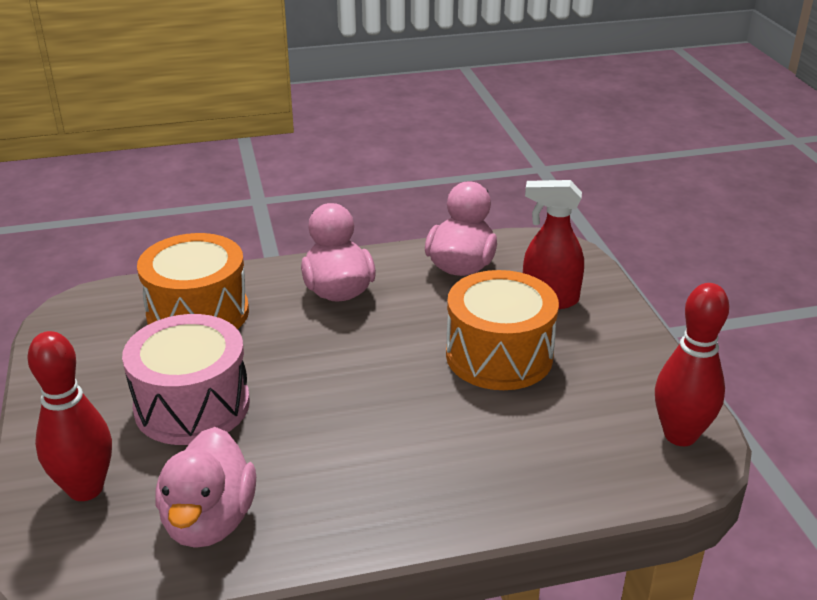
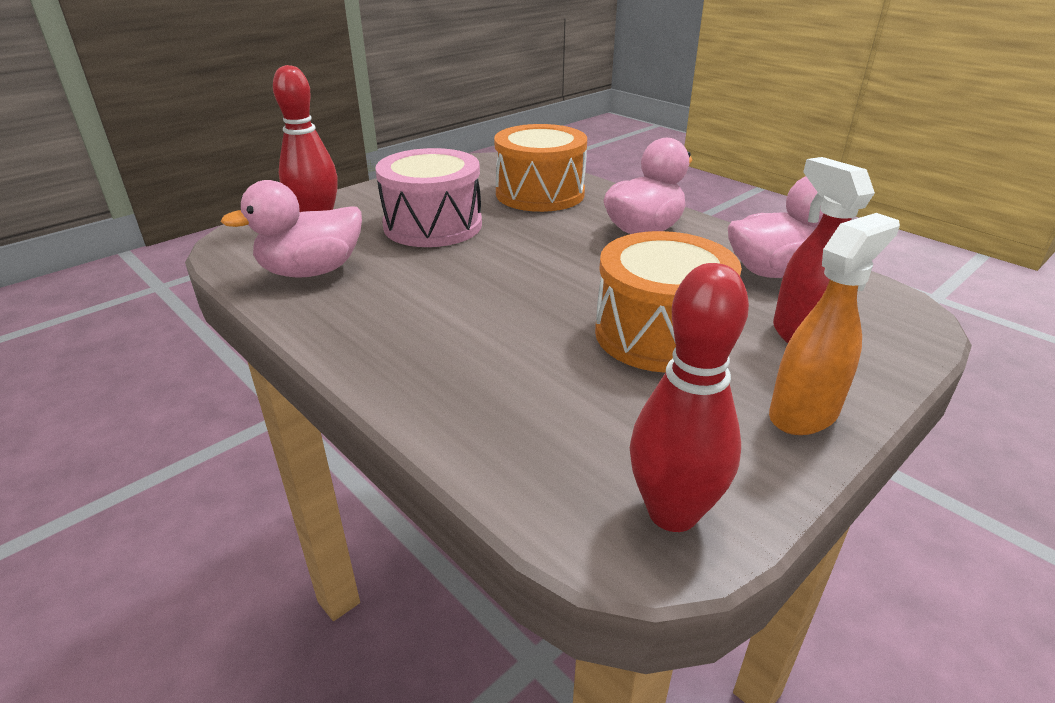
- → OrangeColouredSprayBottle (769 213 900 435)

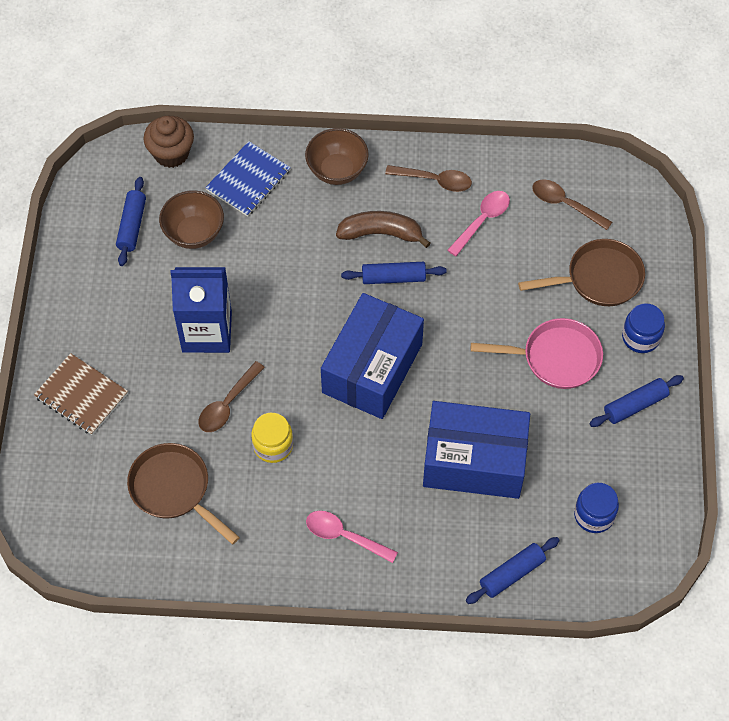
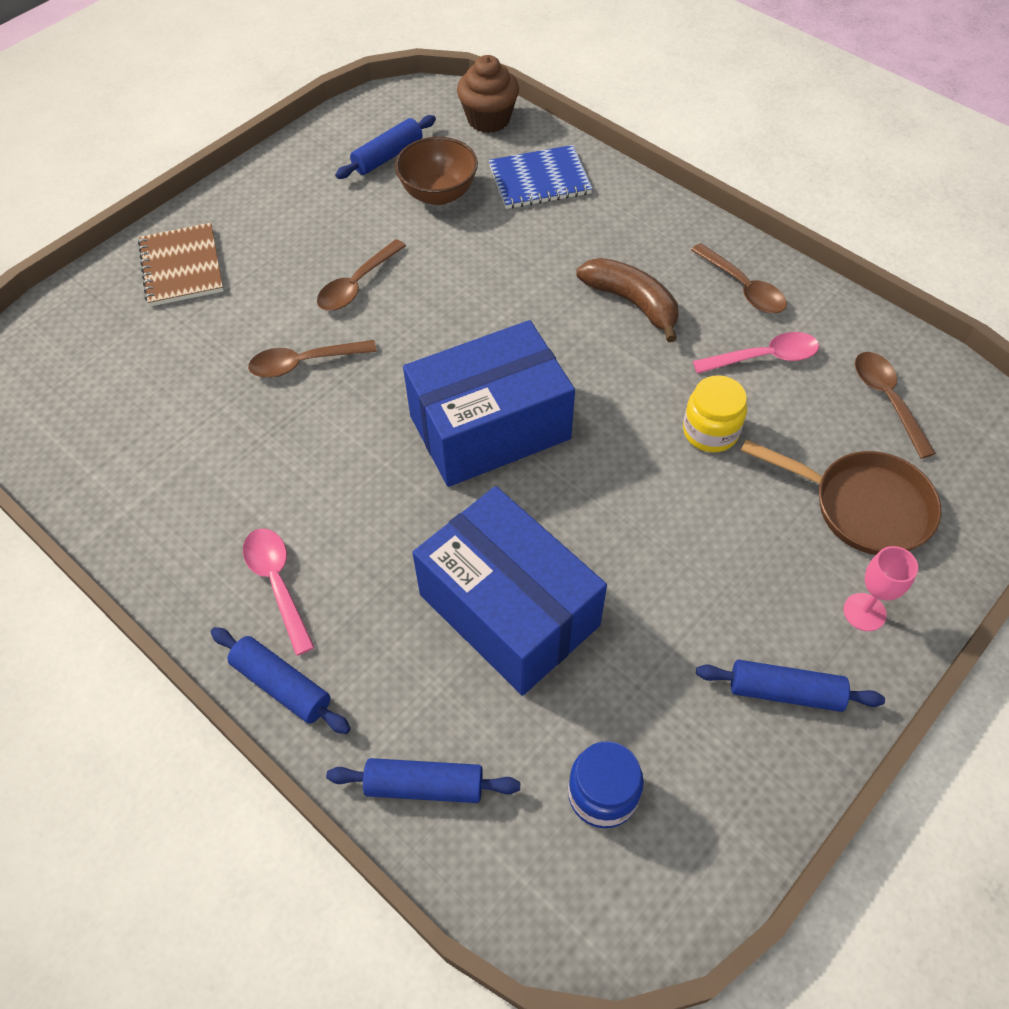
BrownBowl (305 128 369 185) → -
BlueDoughRoller (341 262 447 284) → BlueDoughRoller (211 627 351 734), relocated
BlueMilkCarton (170 267 232 353) → BrownTablespoon (317 239 406 311)
BluePreserveJar (622 303 665 353) → RosePinkGoblet (843 546 918 631)
RosePinkSkillet (471 318 603 389) → -
YellowPreserveJar (251 413 293 463) → YellowPreserveJar (683 375 747 452), relocated
BrownSkillet (127 443 240 544) → -

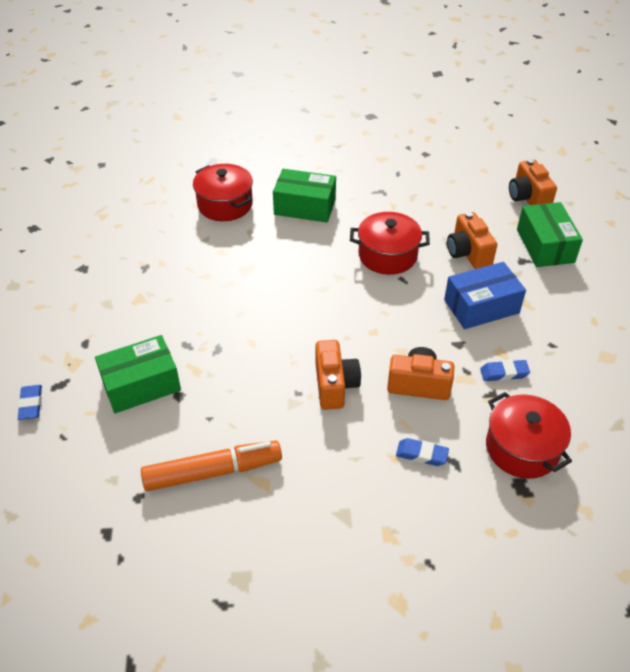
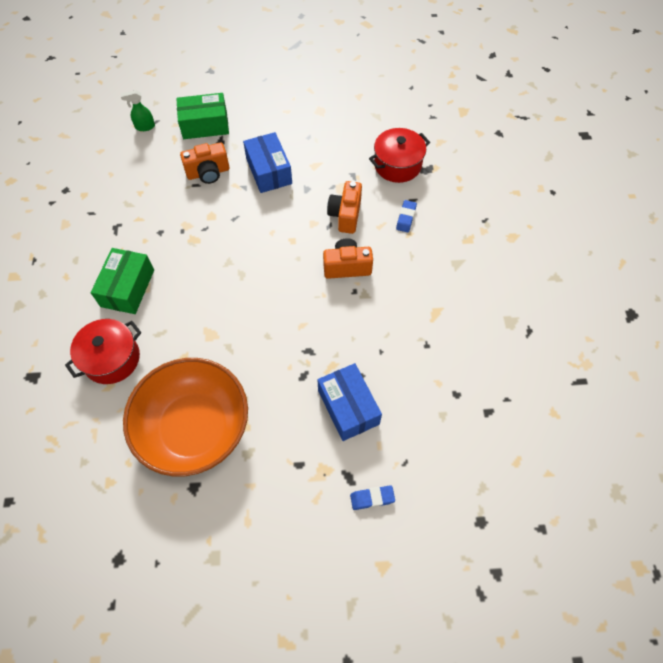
OrangeColouredPhotoCamera (509 159 557 205) → EmeraldSprayBottle (121 90 155 131)
CrimsonStockpot (350 212 430 275) → -
EmeraldPackage (95 335 181 413) → BluePackage (318 363 382 441)
BluePencilEraser (480 360 530 381) → -
OrangeColouredFeltPen (141 441 282 491) → -
- → OrangeColouredBowl (123 358 248 476)

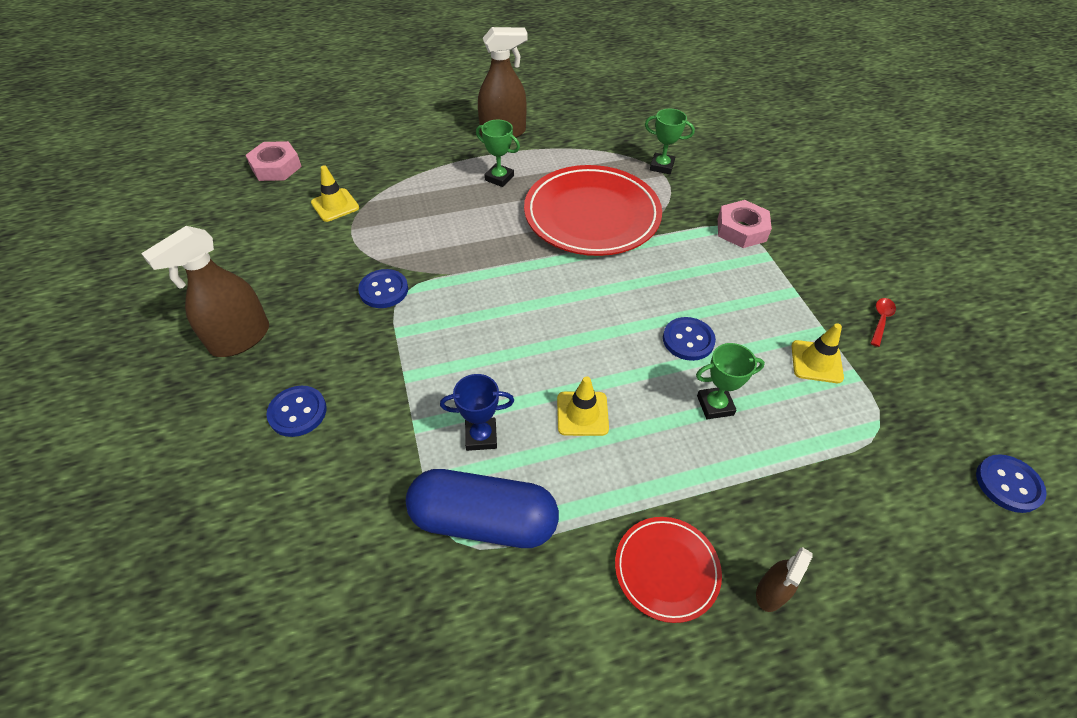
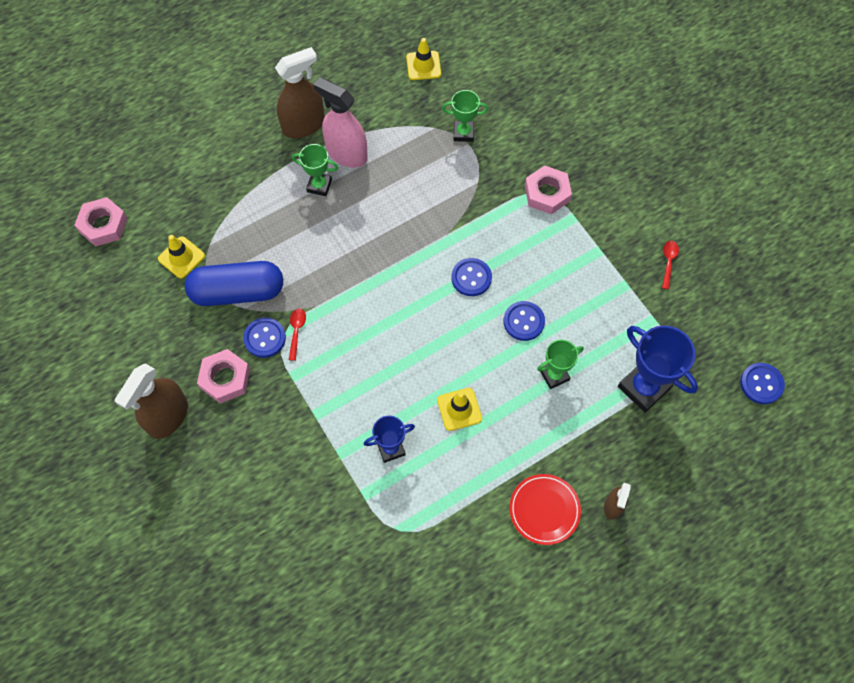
CrimsonPlate (524 165 662 256) → -
YellowSafetyCone (792 324 844 383) → YellowSafetyCone (406 38 441 80), relocated
BlueShirtButton (266 386 327 437) → BlueShirtButton (452 258 492 296), relocated
BluePill (406 469 559 548) → BluePill (185 261 283 306), relocated
- → RosePinkSprayBottle (313 77 368 168)
- → CrimsonTablespoon (289 308 306 361)
- → BluePrizeCup (618 326 698 413)
- → RosePinkNut (197 349 250 404)

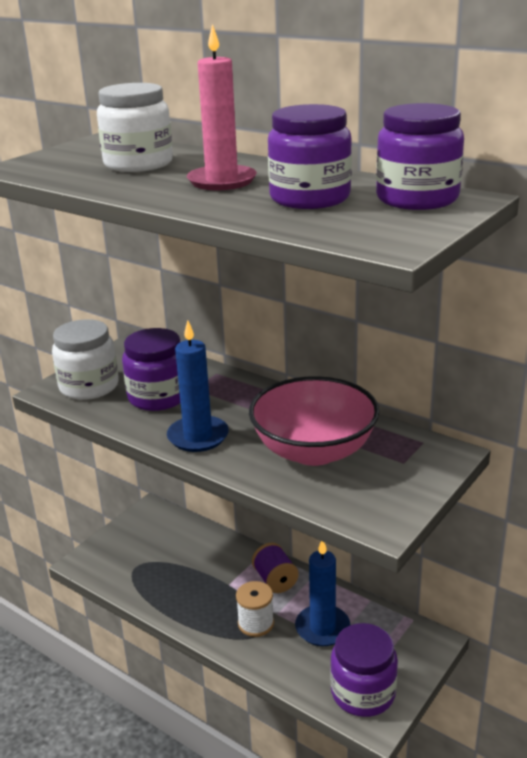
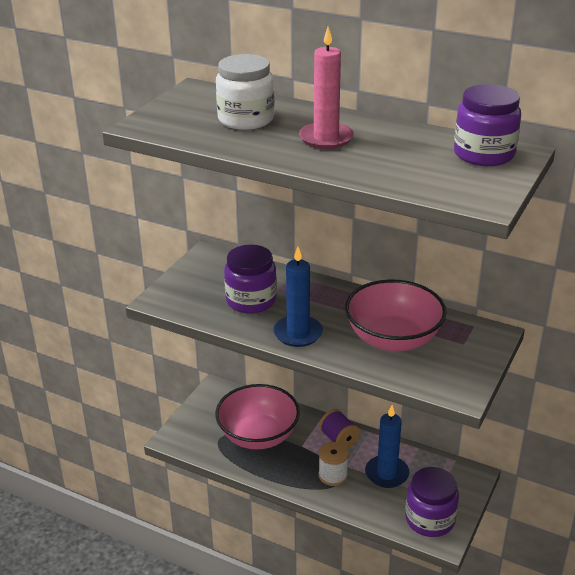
VioletPreserveJar (268 104 352 209) → -
PureWhitePreserveJar (52 319 119 400) → -
- → RosePinkBowl (215 384 300 449)

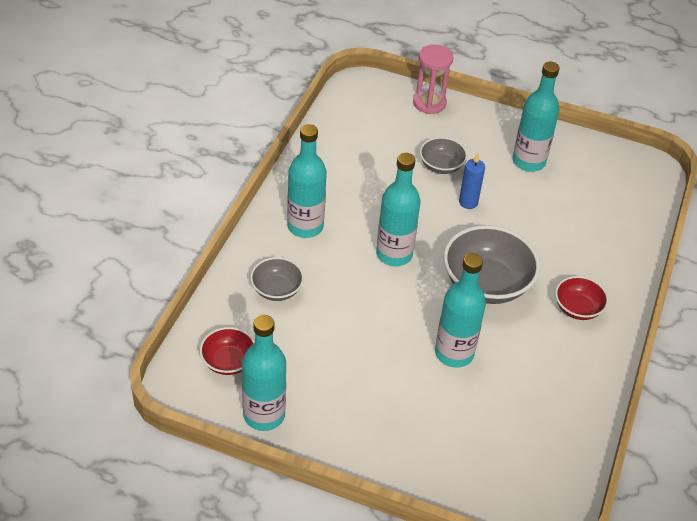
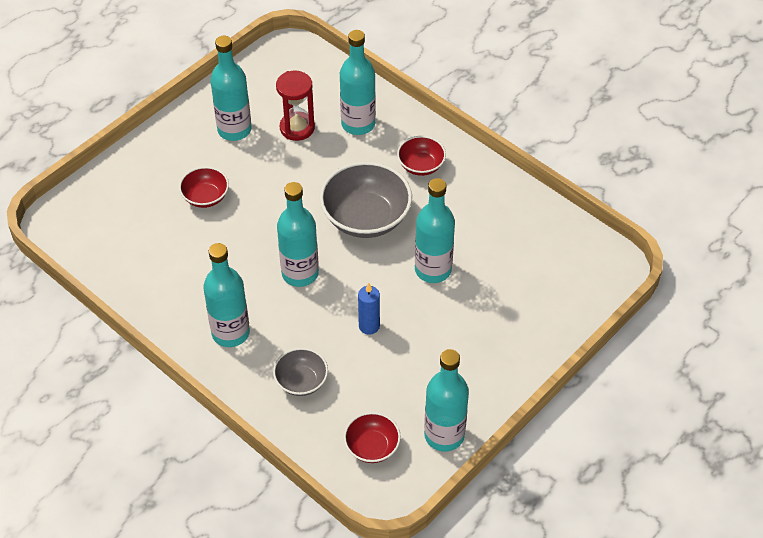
RosePinkHourglass (413 44 453 114) → -
GreyBowl (420 137 468 174) → CrimsonBowl (179 167 229 208)
BlueWaxCandle (459 153 485 209) → BlueWaxCandle (358 283 380 335), relocated
- → AquaBottle (340 30 376 135)
- → CrimsonHourglass (276 71 315 141)

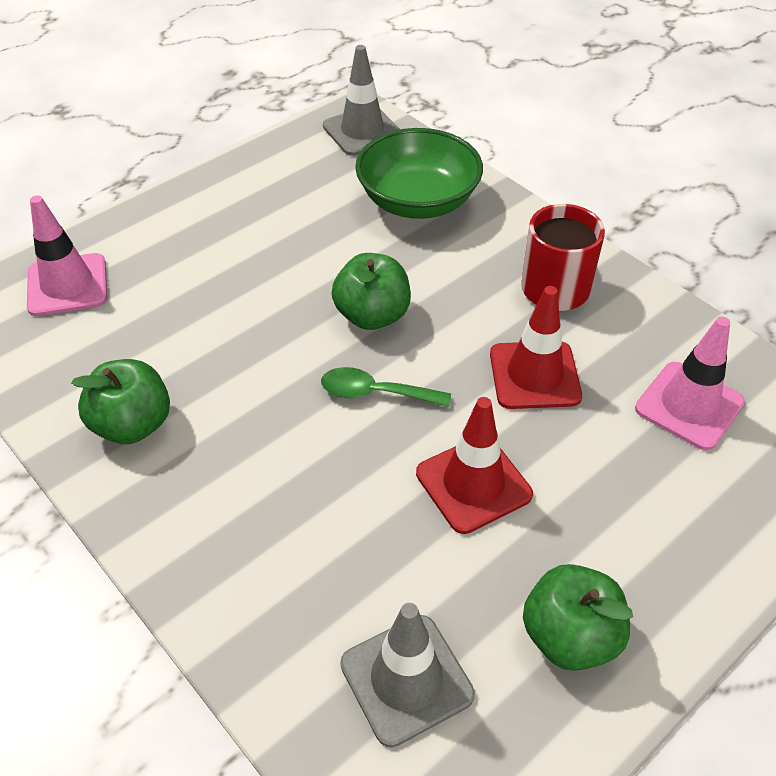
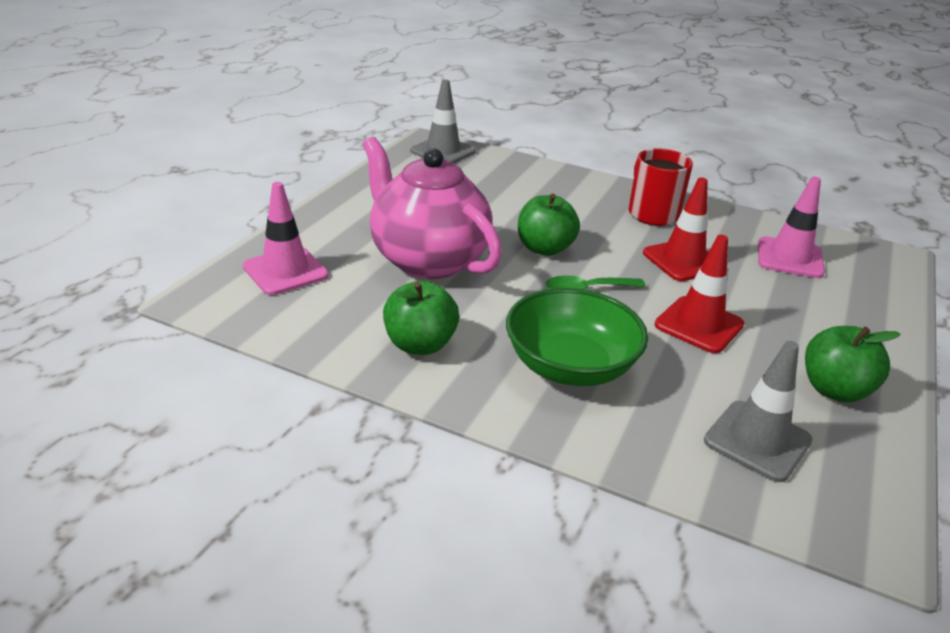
EmeraldBowl (355 128 483 219) → EmeraldBowl (506 288 648 386), relocated
- → RosePinkTeaPot (363 137 502 279)

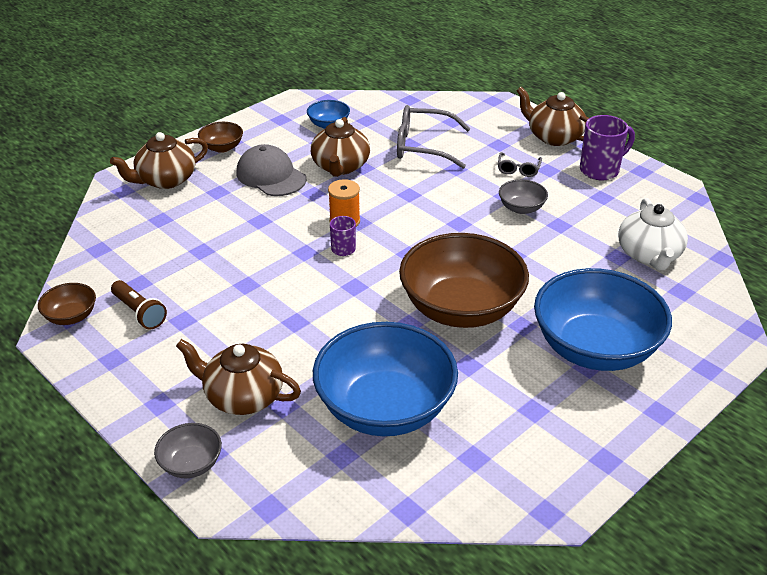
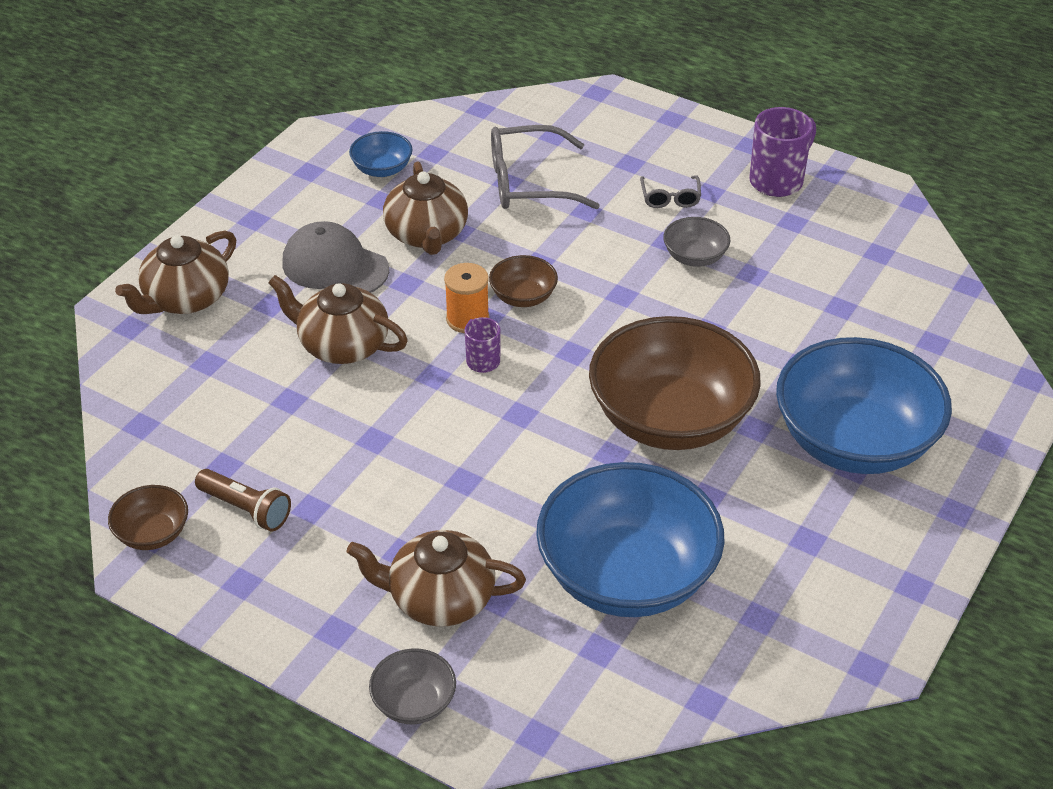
BrownTeaPot (516 87 589 146) → BrownTeaPot (268 275 408 364), relocated
BrownBowl (198 122 243 153) → BrownBowl (489 255 558 307), relocated
PureWhiteTeaPot (618 198 688 270) → -

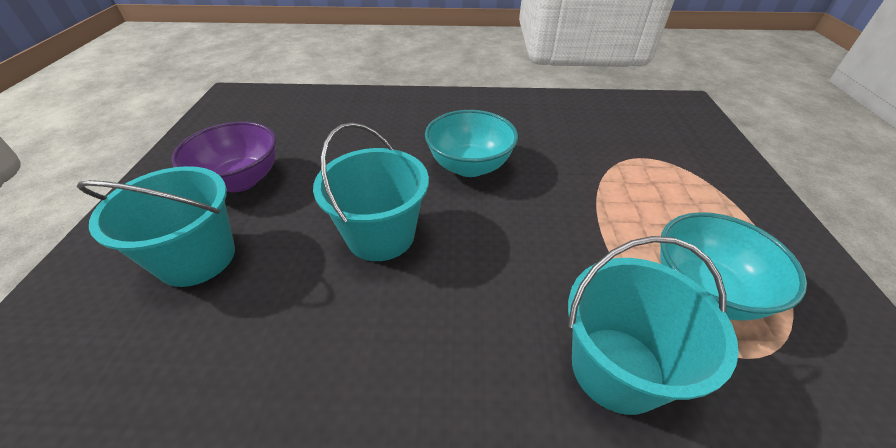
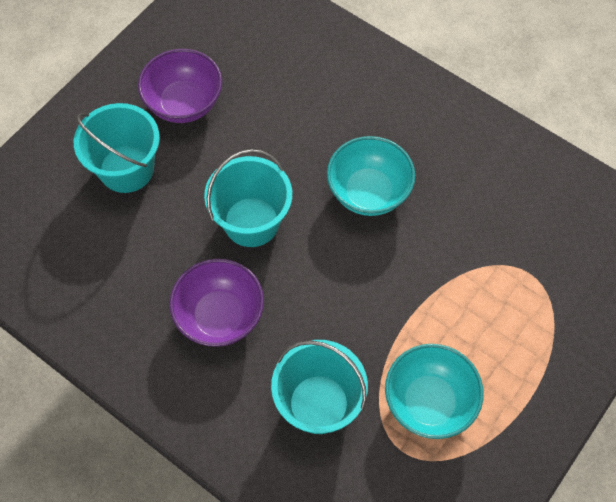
- → VioletBowl (170 259 264 347)

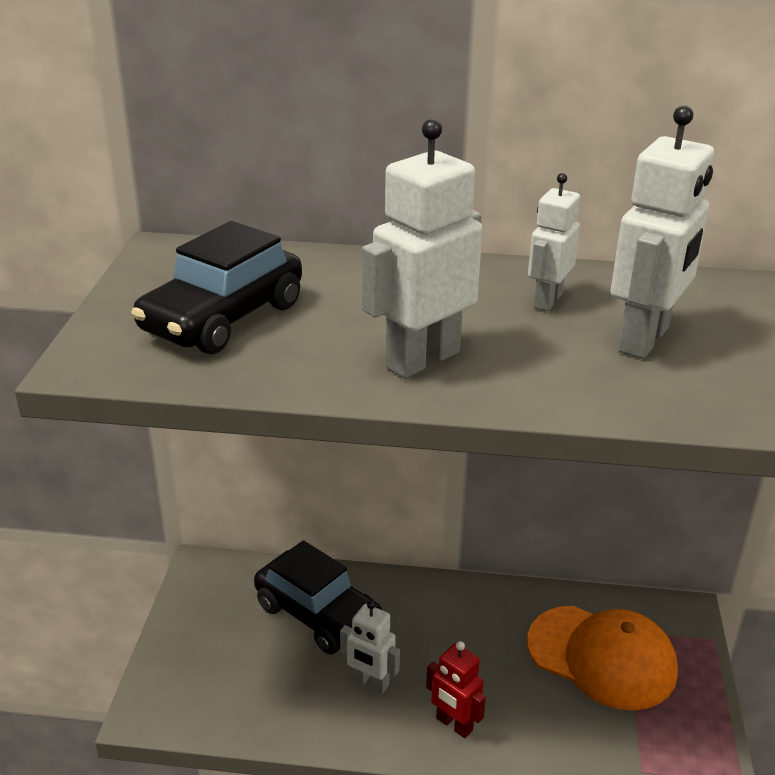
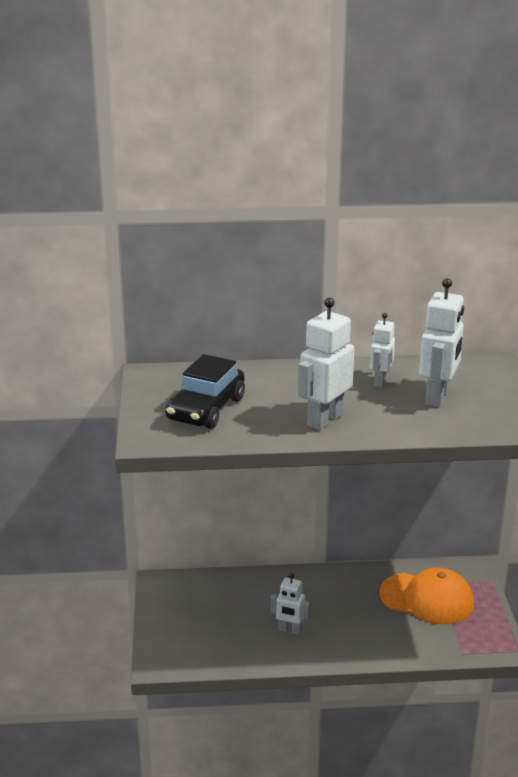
JetBlackAutomobile (254 540 382 654) → -
CrimsonToyRobot (426 641 486 738) → -

